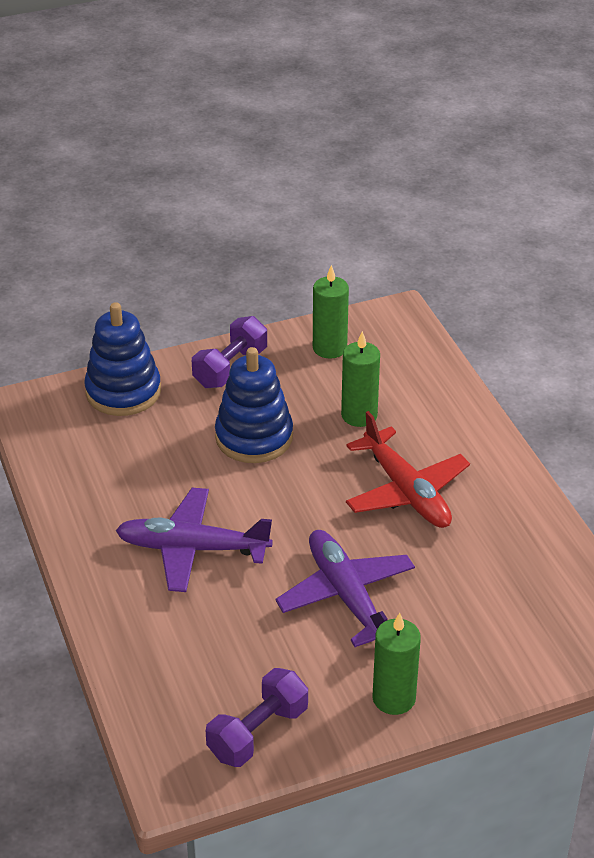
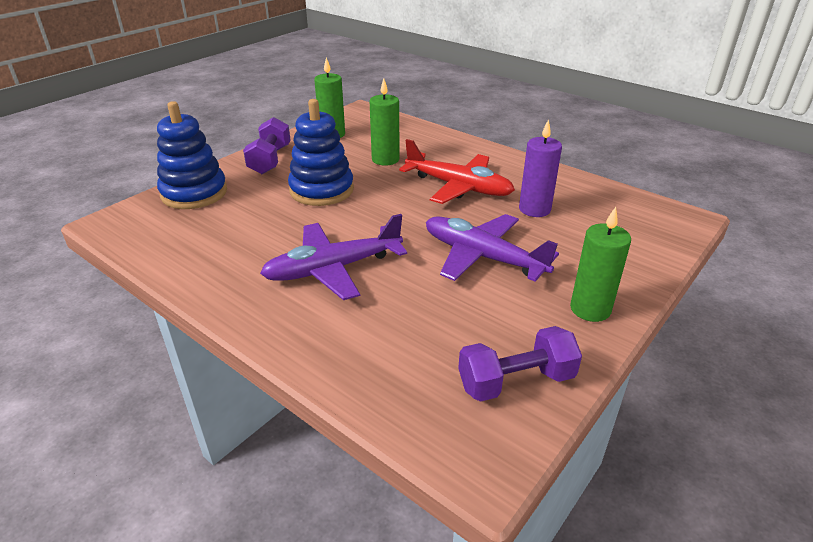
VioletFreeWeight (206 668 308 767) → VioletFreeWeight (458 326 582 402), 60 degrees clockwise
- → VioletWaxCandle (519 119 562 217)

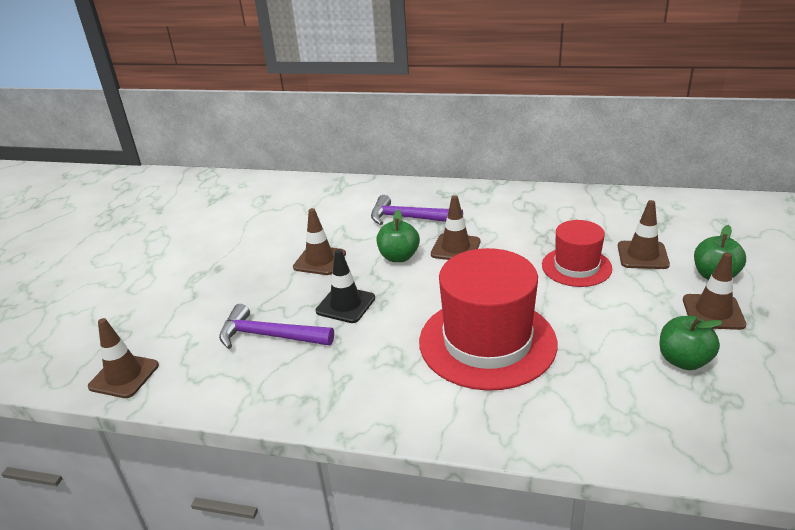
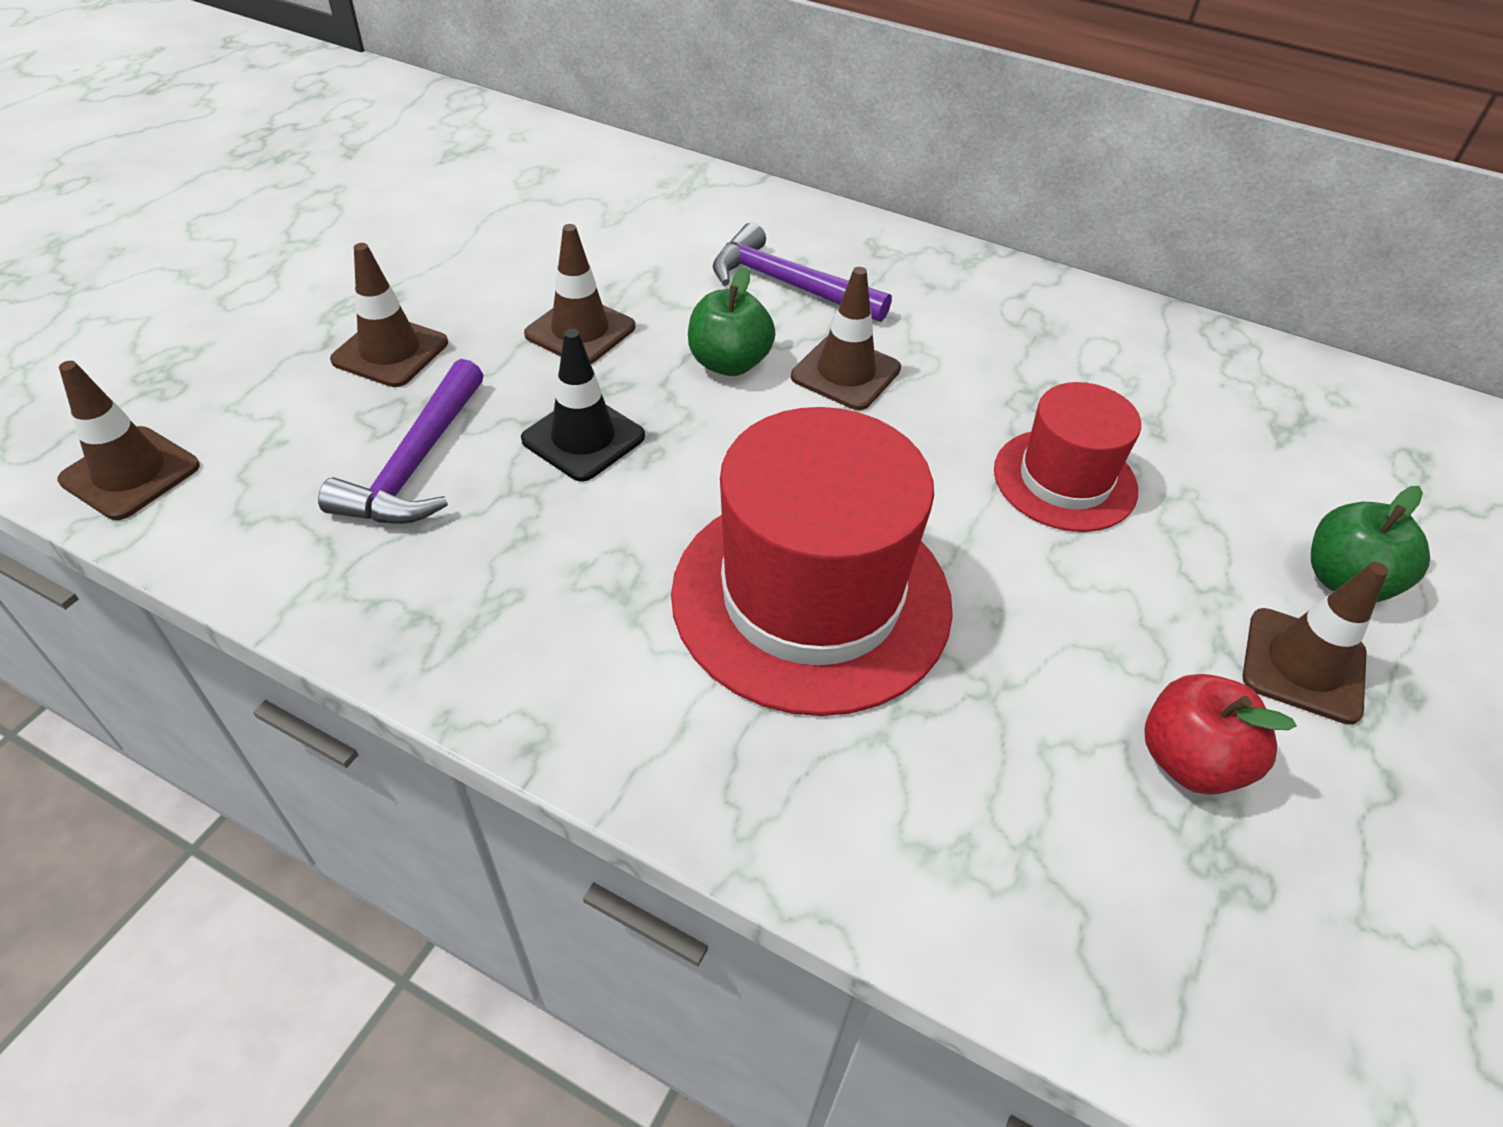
BrownSafetyCone (618 200 670 269) → BrownSafetyCone (330 243 448 387), relocated
VioletClawHammer (219 304 334 349) → VioletClawHammer (318 359 483 524), 105 degrees counterclockwise
EmeraldToyApple (659 316 723 370) → CrimsonToyApple (1144 674 1296 795)

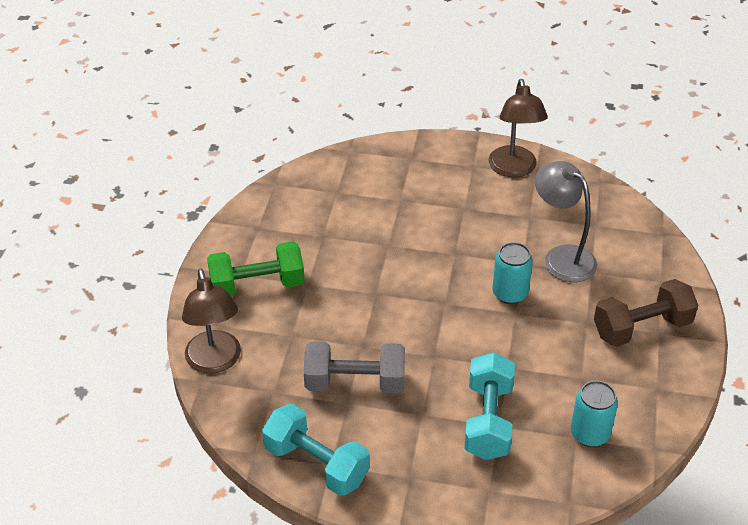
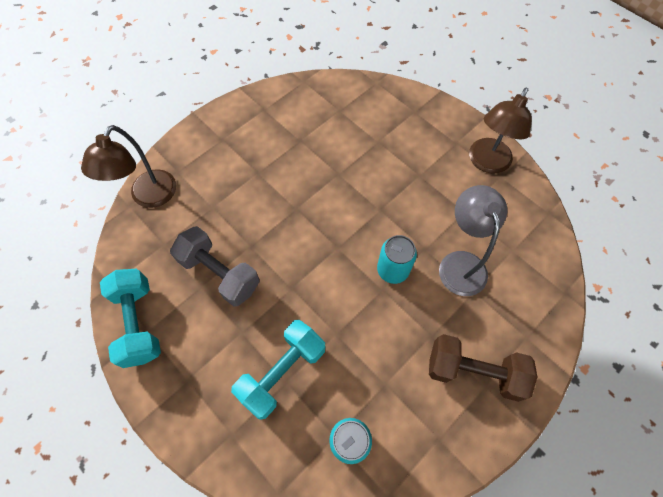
EmeraldFreeWeight (207 241 305 297) → -

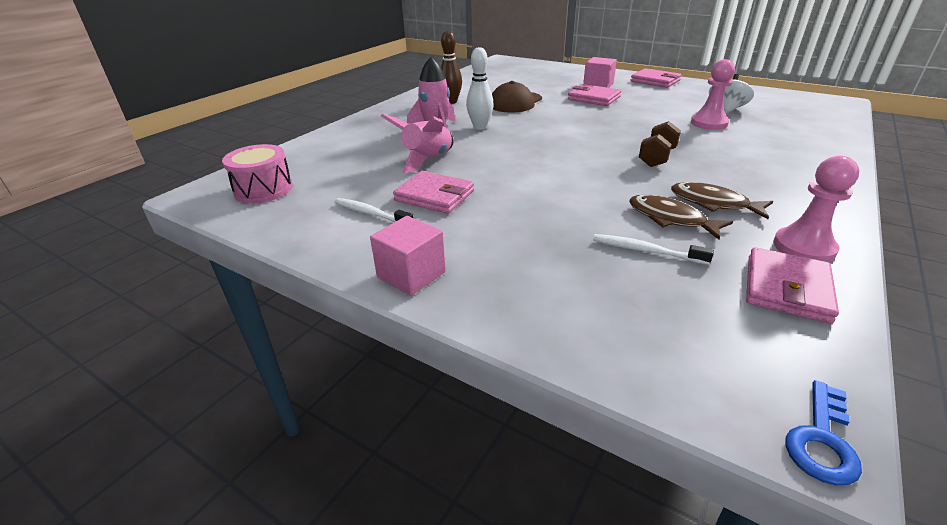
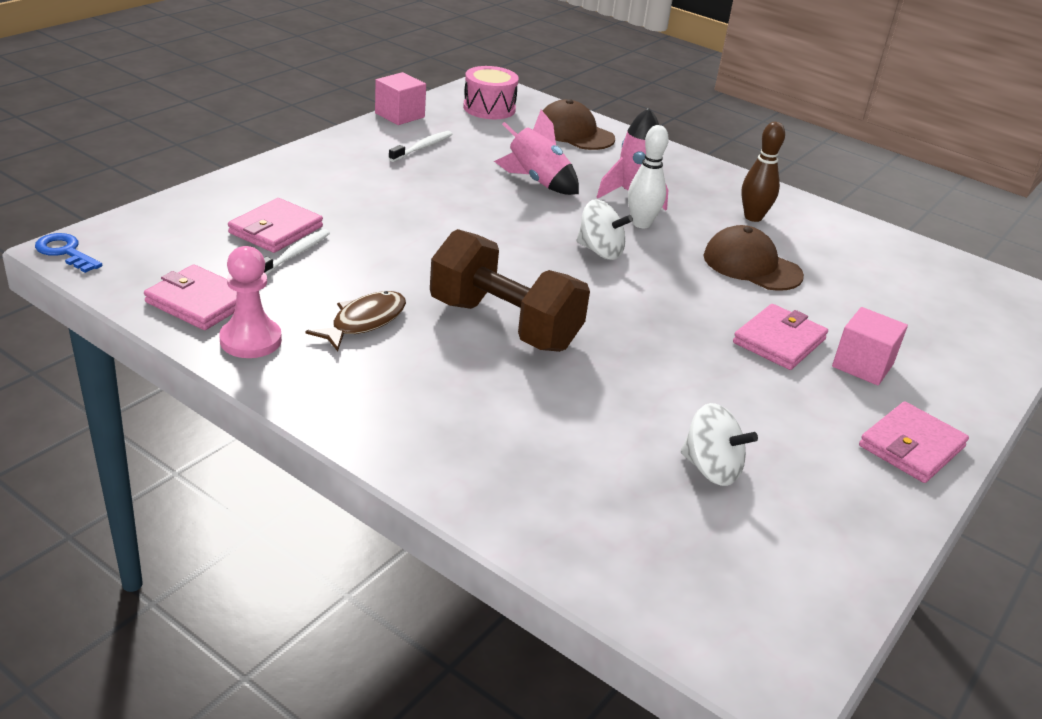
RosePinkPawn (691 59 735 130) → -
BrownFreeWeight (639 121 681 167) → BrownFreeWeight (430 229 590 352), x1.92
RosePinkCardWallet (393 171 474 214) → RosePinkCardWallet (228 198 323 253), relocated
BrownFish (629 195 733 240) → -
RosePinkCube (370 216 446 296) → RosePinkCube (375 72 426 125), relocated
- → BrownCap (542 99 615 150)
- → PureWhiteSpinningTop (576 199 633 260)

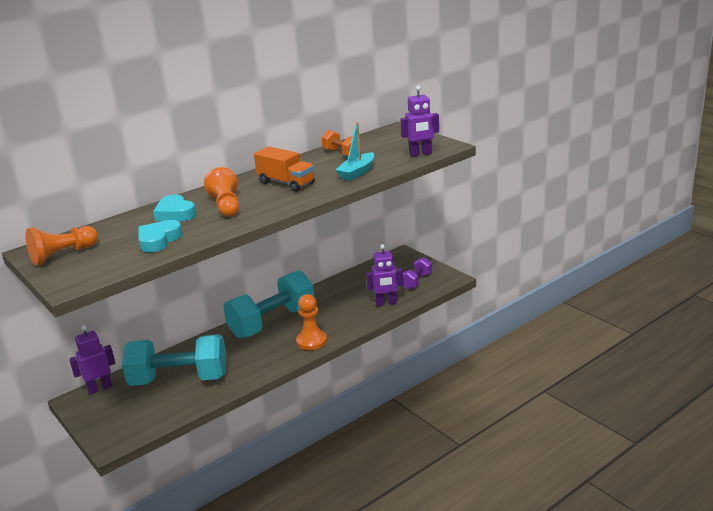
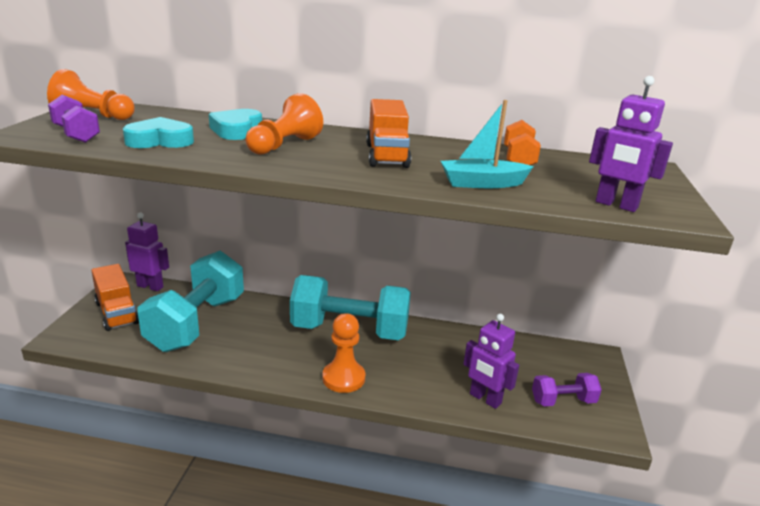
AquaFreeWeight (122 334 226 386) → AquaFreeWeight (137 251 244 352), 60 degrees clockwise
- → VioletFreeWeight (48 94 100 143)
- → OrangeColouredLorry (91 264 139 331)

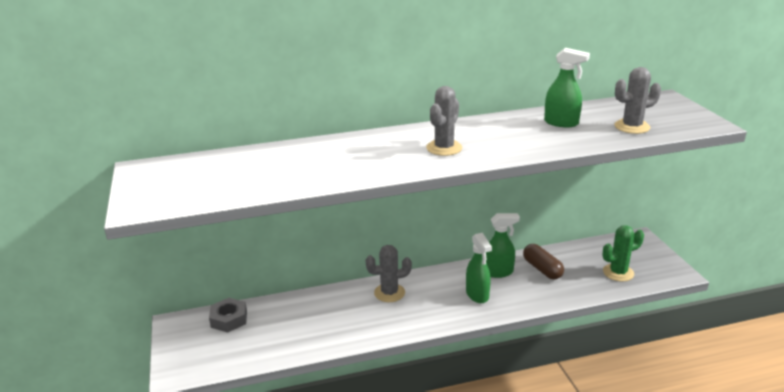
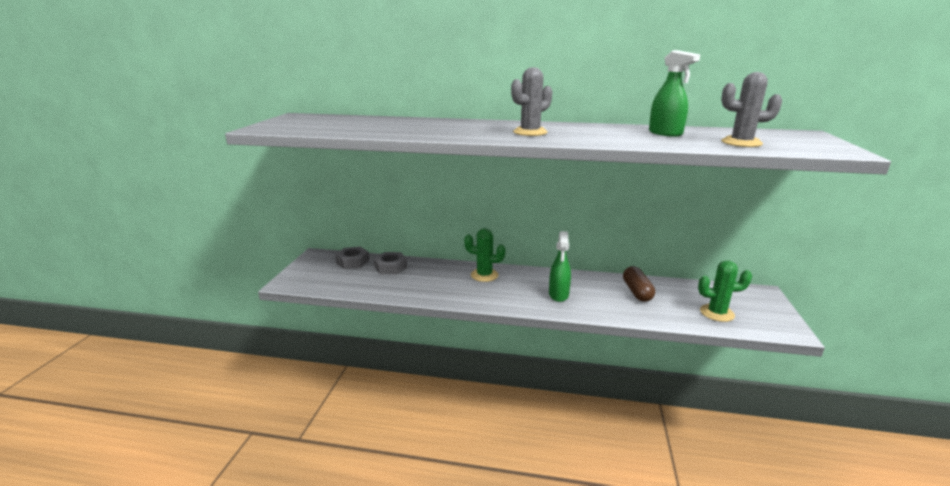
EmeraldSprayBottle (486 213 520 278) → -
GreyPricklyPlant (366 245 412 302) → EmeraldPricklyPlant (464 228 506 282)
- → GreyNut (374 252 407 274)

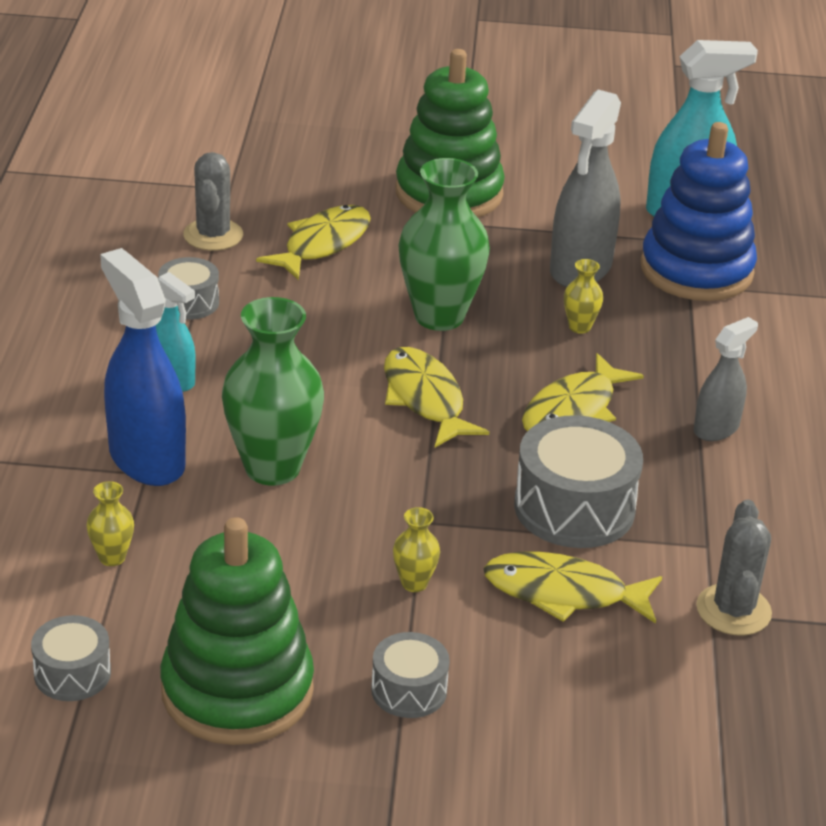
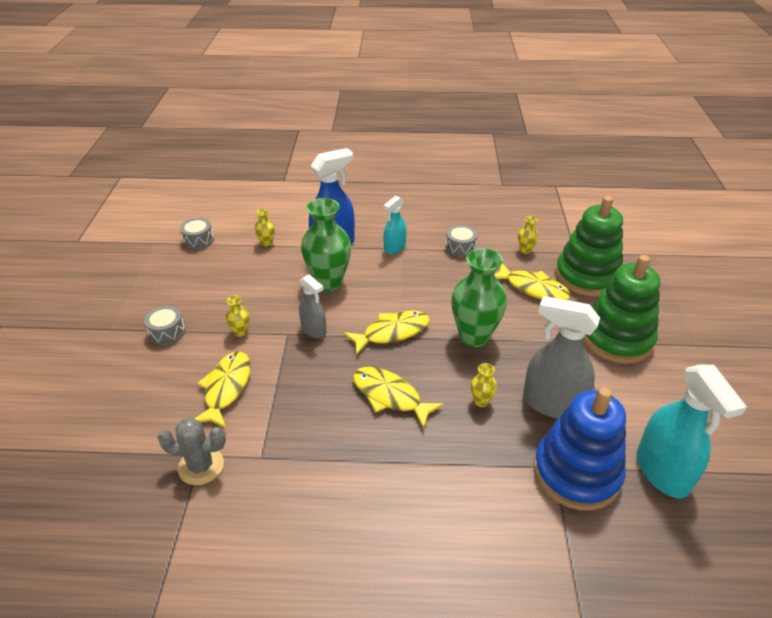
GreyPricklyPlant (183 152 243 251) → YellowTallVase (518 216 539 254)
GreySprayBottle (694 317 758 441) → GreySprayBottle (299 274 326 338), relocated
GreyToyDrum (514 415 643 548) → -
EmeraldStackingRings (160 517 314 745) → EmeraldStackingRings (555 196 623 297), relocated

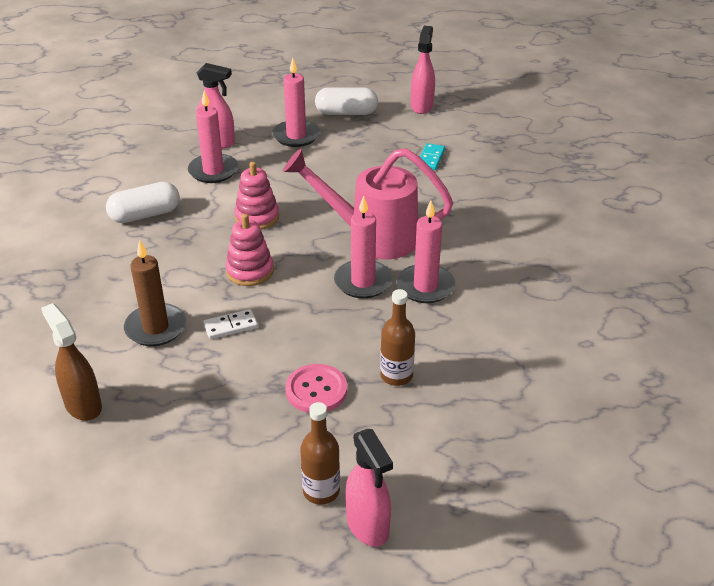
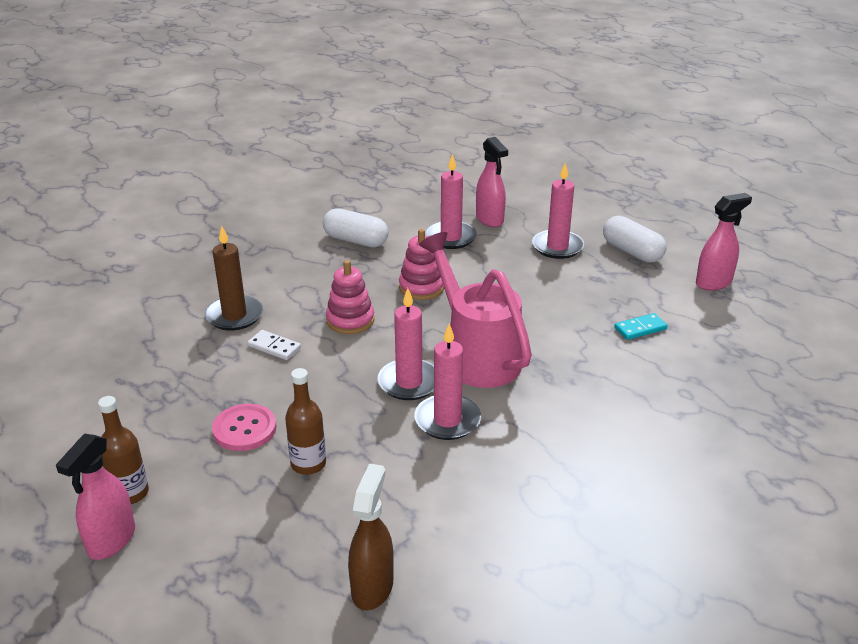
BrownSprayBottle (41 303 102 421) → BrownSprayBottle (348 463 394 610), relocated

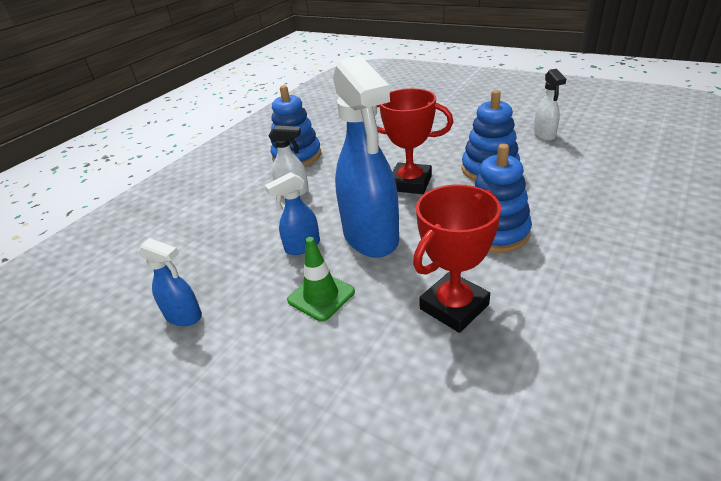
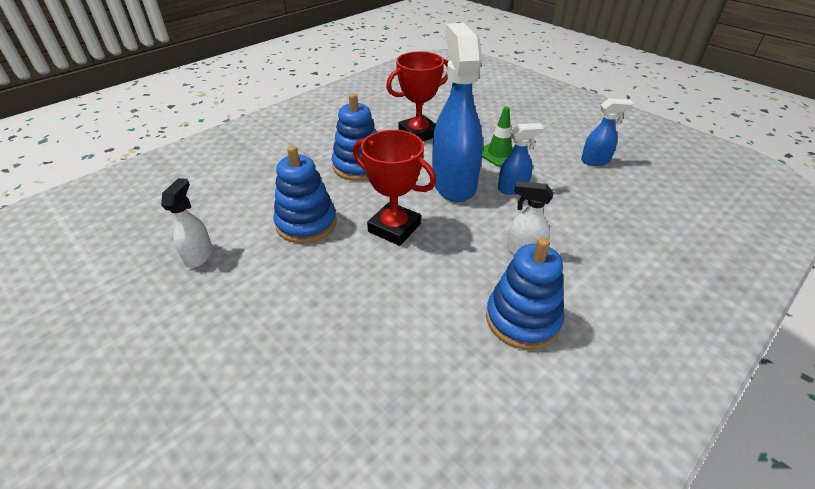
BlueSprayBottle (138 238 202 326) → BlueSprayBottle (581 98 633 166), 135 degrees clockwise

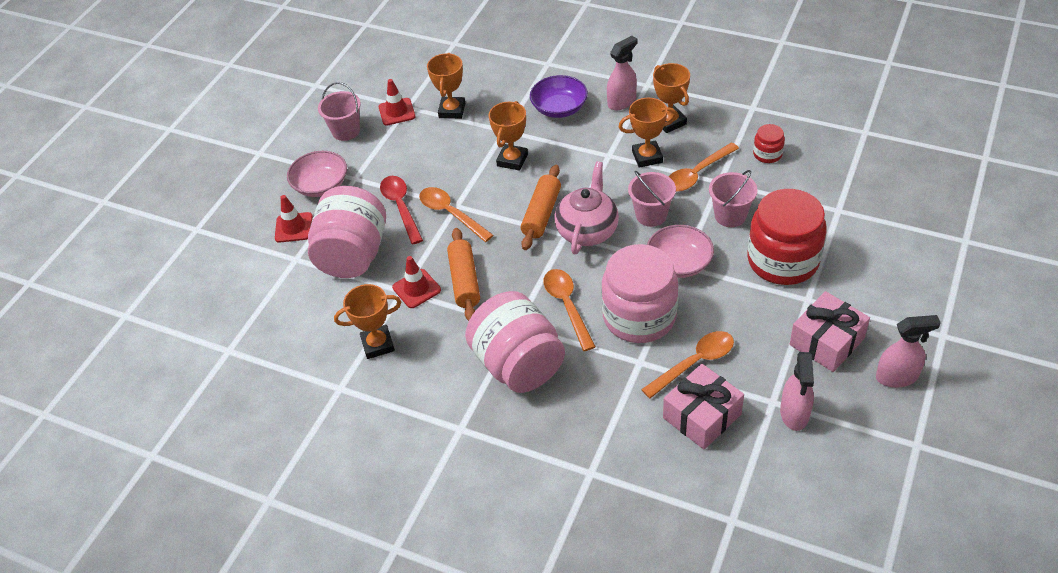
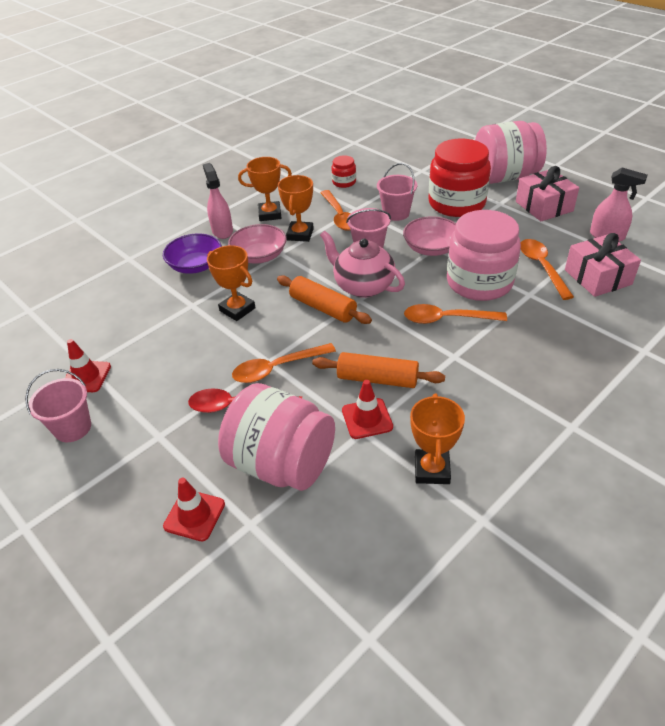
OrangeColouredPrizeCup (427 53 465 119) → -
RosePinkBowl (287 151 347 197) → RosePinkBowl (228 224 286 264), relocated
RosePinkPreserveJar (465 291 565 393) → RosePinkPreserveJar (475 121 547 184), relocated
RosePinkSprayBottle (876 315 941 388) → -

